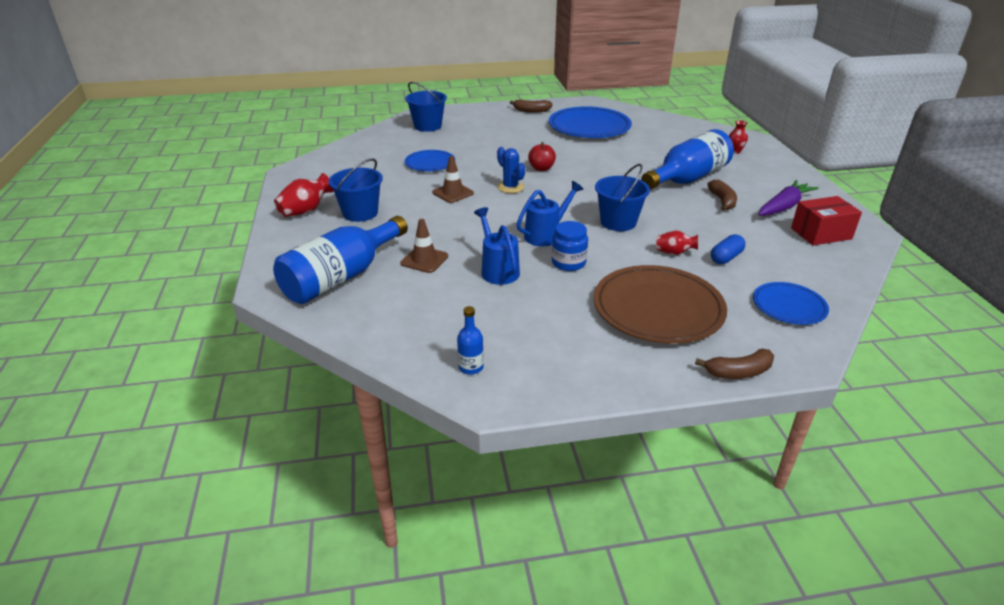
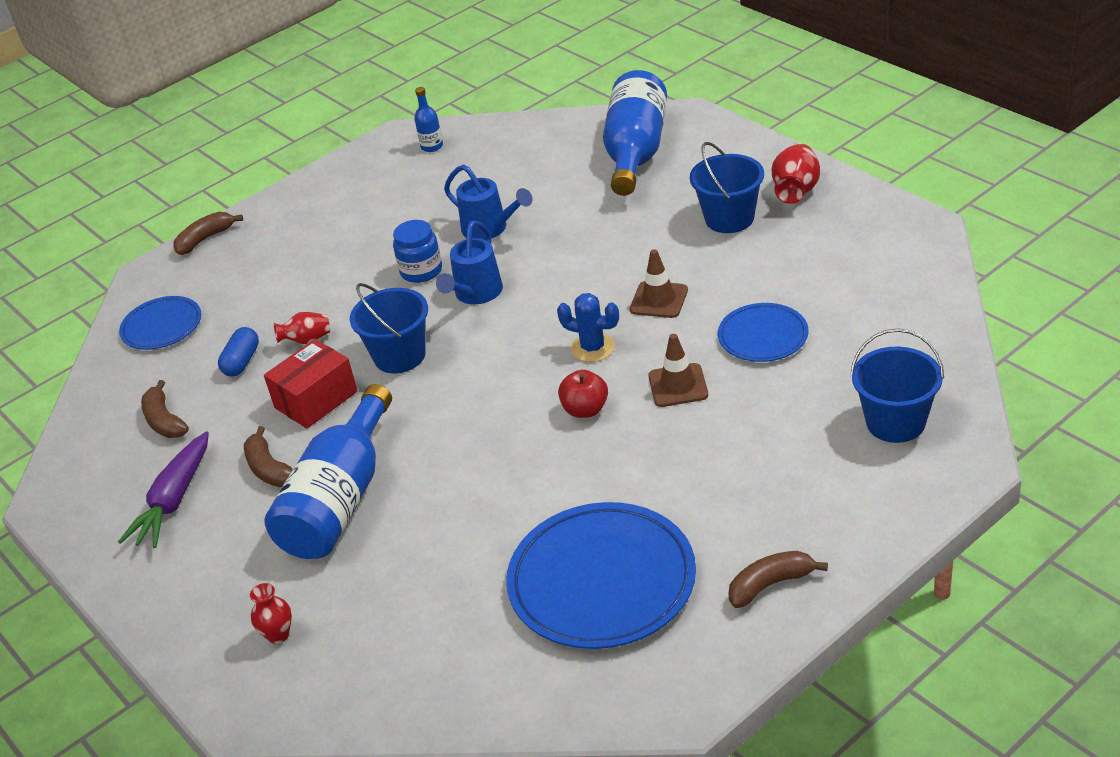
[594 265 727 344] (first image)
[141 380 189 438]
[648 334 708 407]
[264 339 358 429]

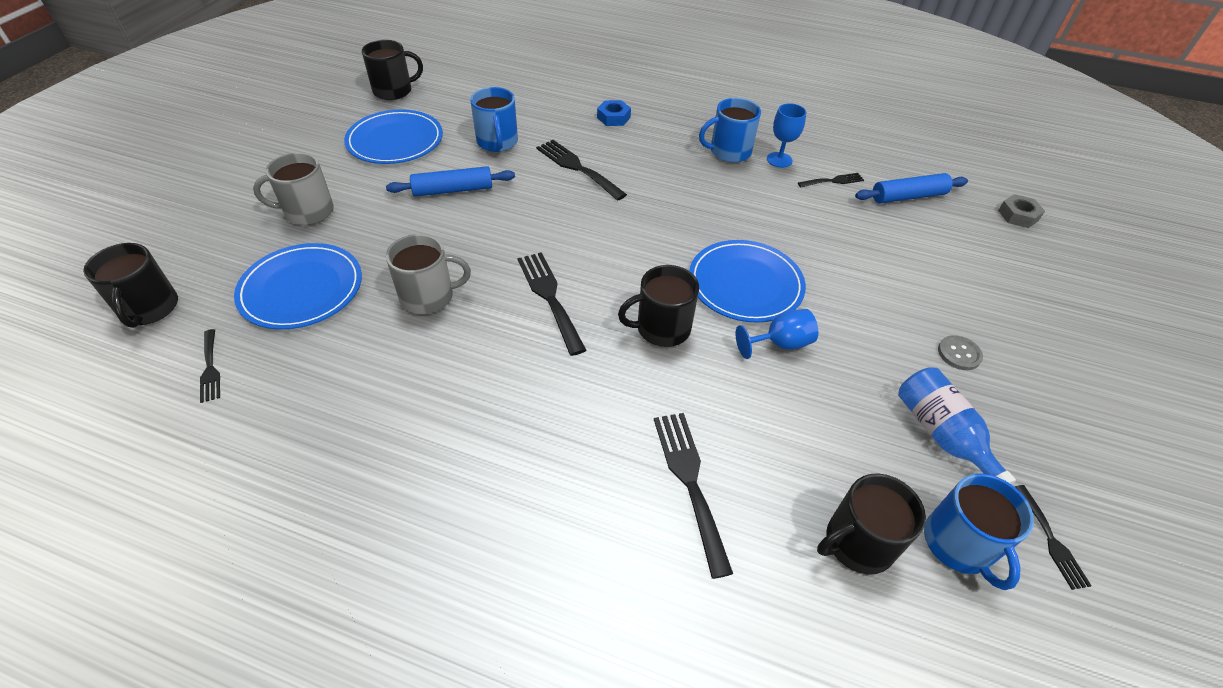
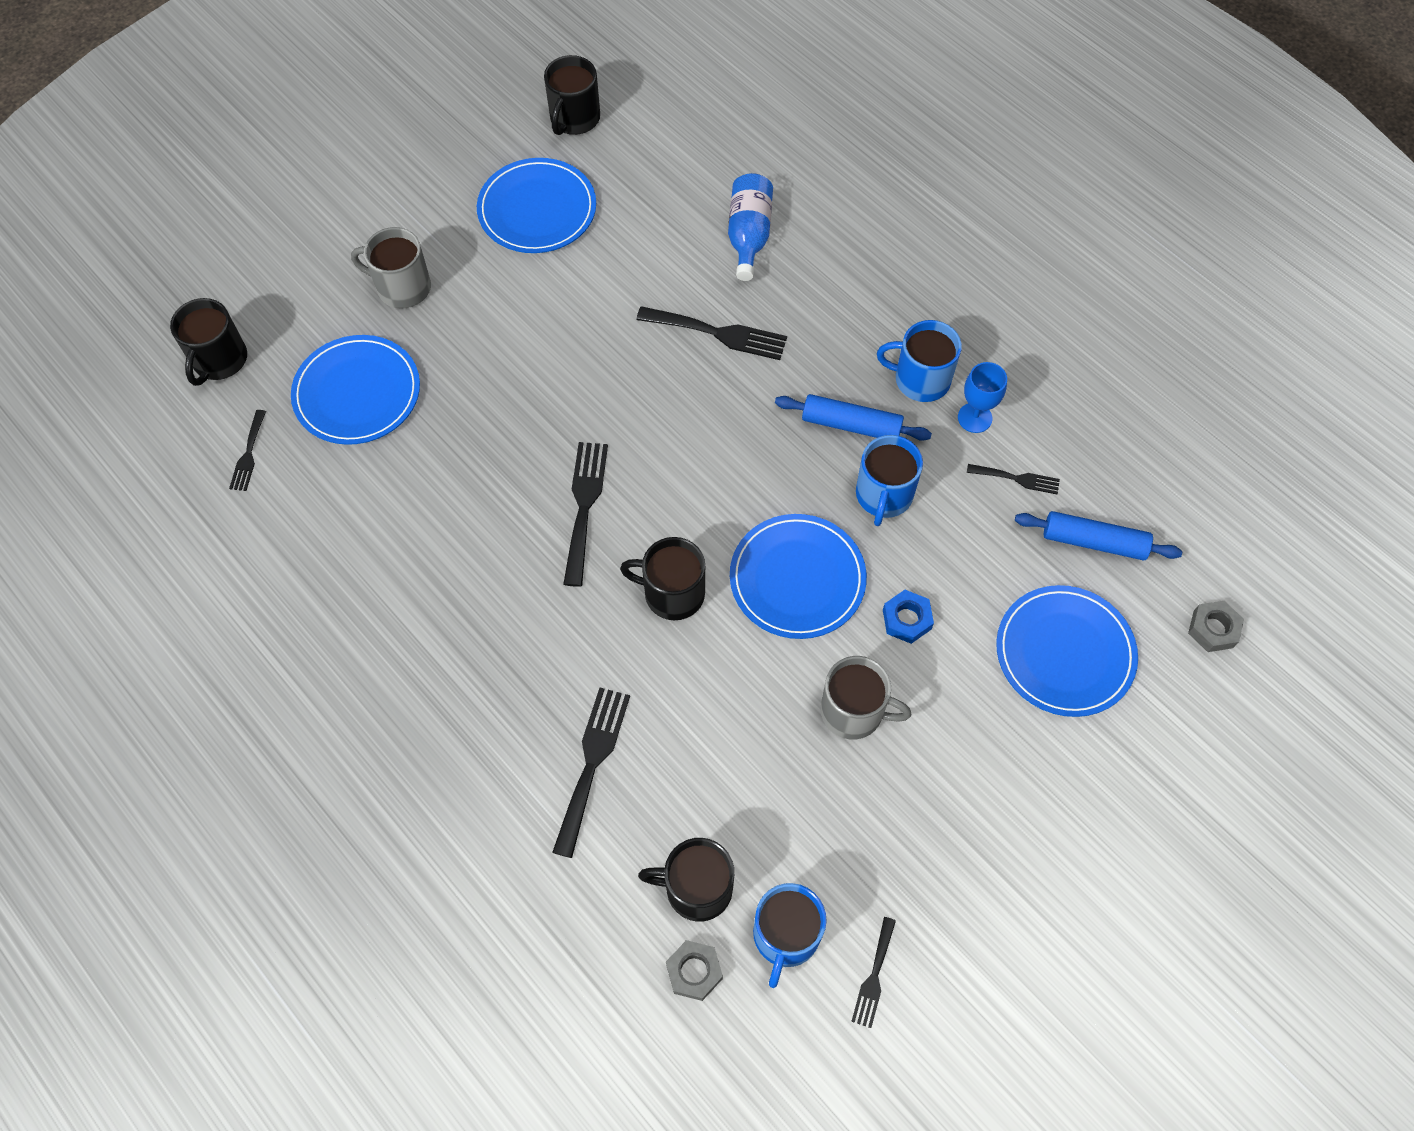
[735 309 818 359] (first image)
[938 335 983 370] (first image)
[666 940 723 1001]
[996 585 1138 717]
[775 394 932 441]
[820 656 911 740]
[856 435 923 526]
[883 590 934 644]
[728 173 773 281]
[544 55 600 135]
[636 306 787 360]

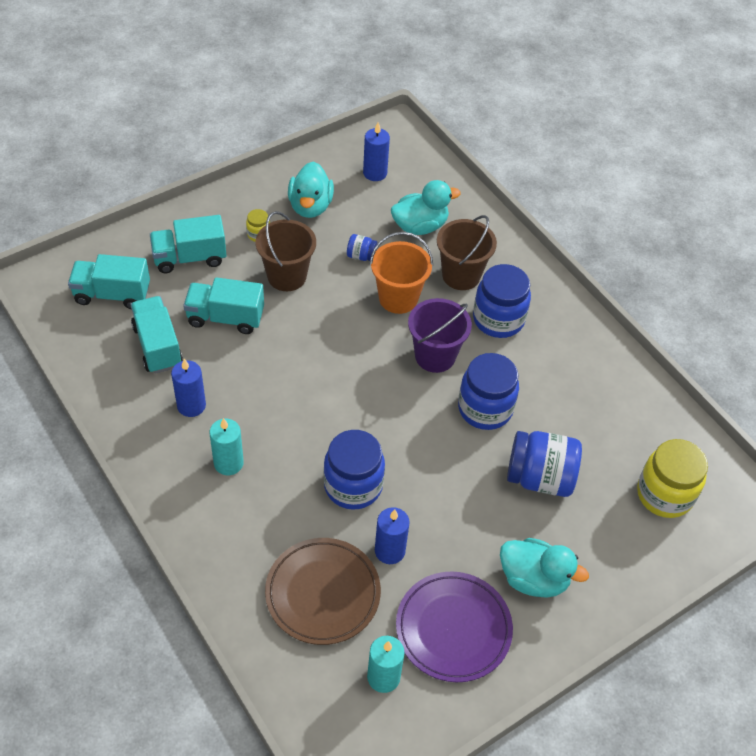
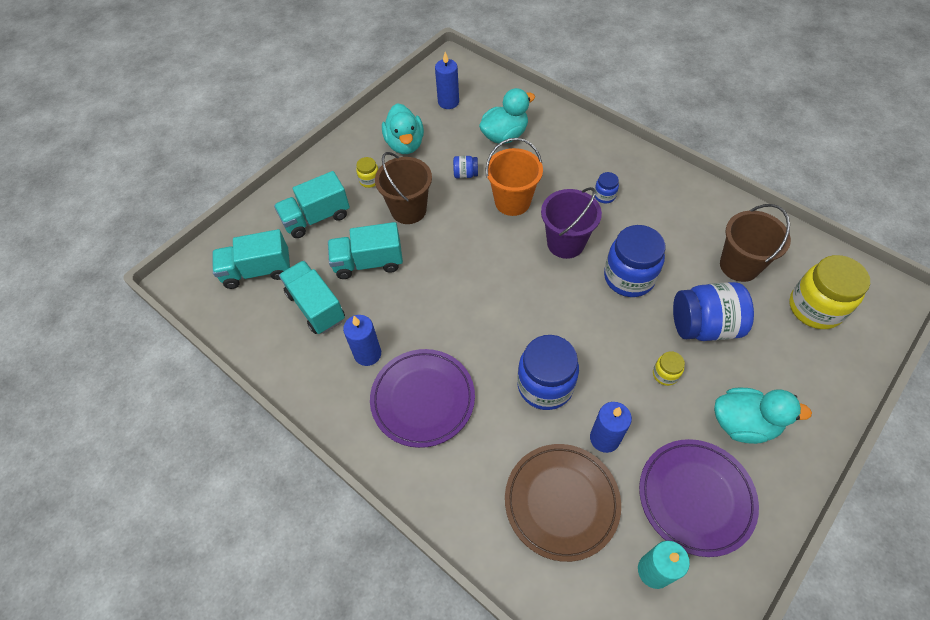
[653 351 685 386]
[720 204 791 282]
[370 349 475 448]
[595 172 619 203]

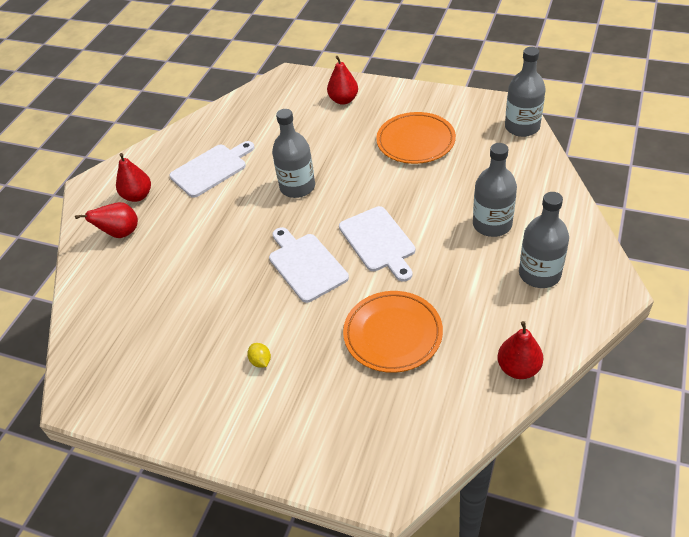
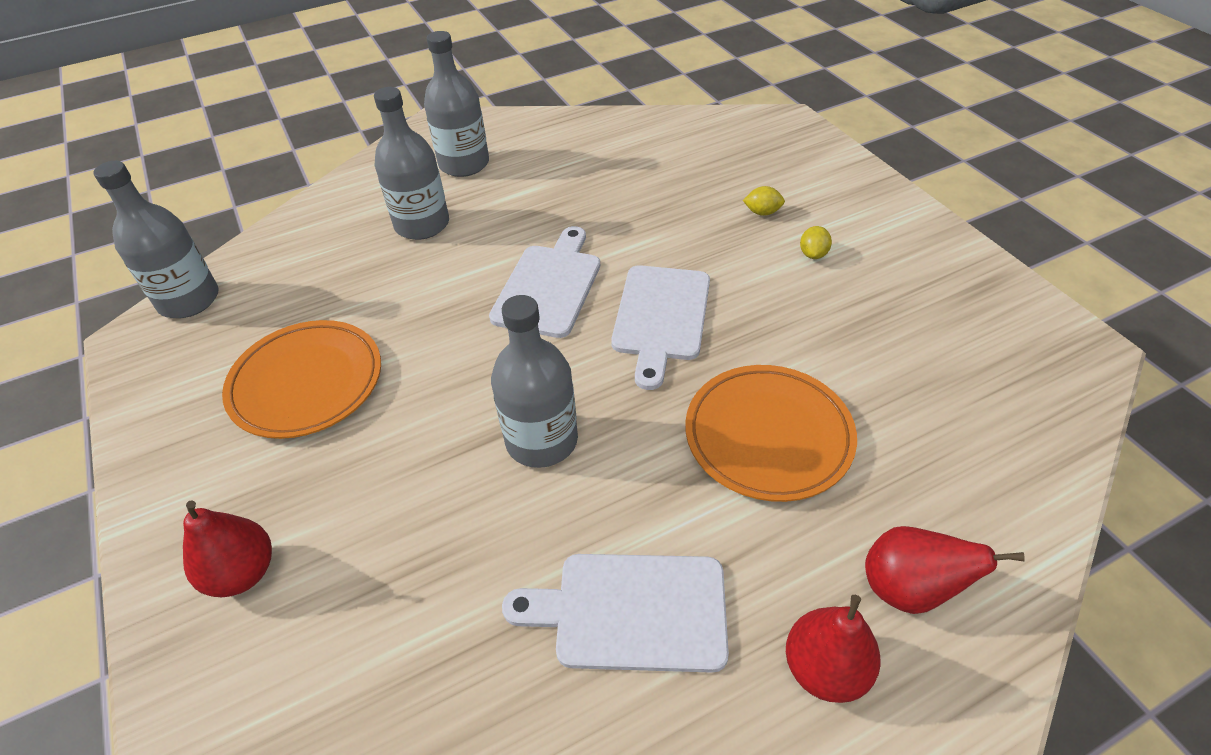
[497 321 543 379] (first image)
[743 186 785 216]
[685 365 857 502]

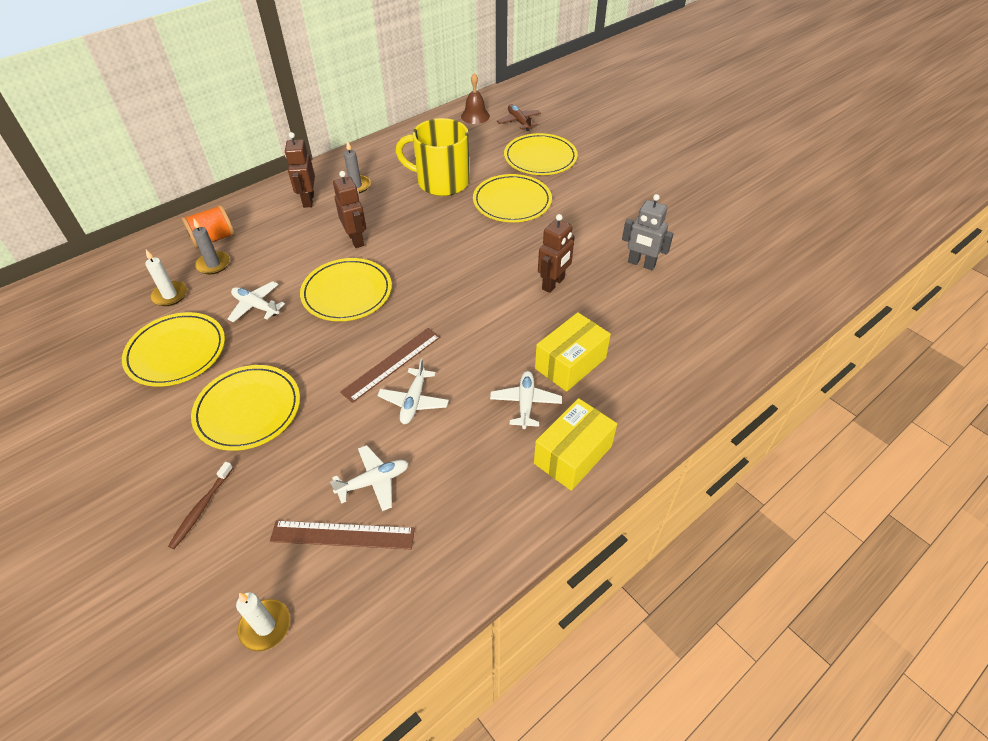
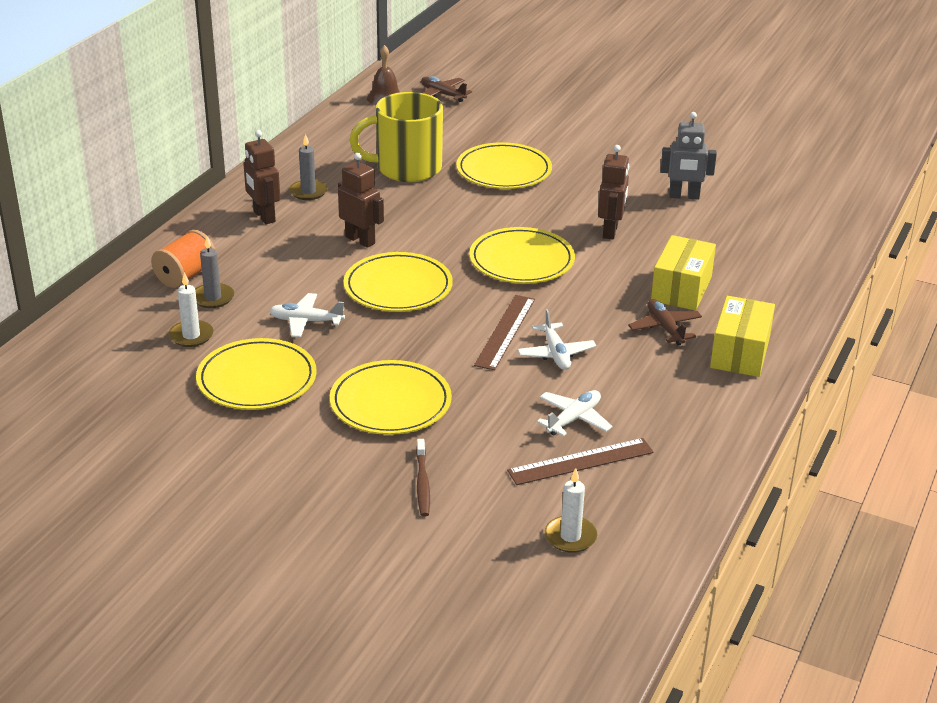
[469 227 575 284]
[628 299 702 345]

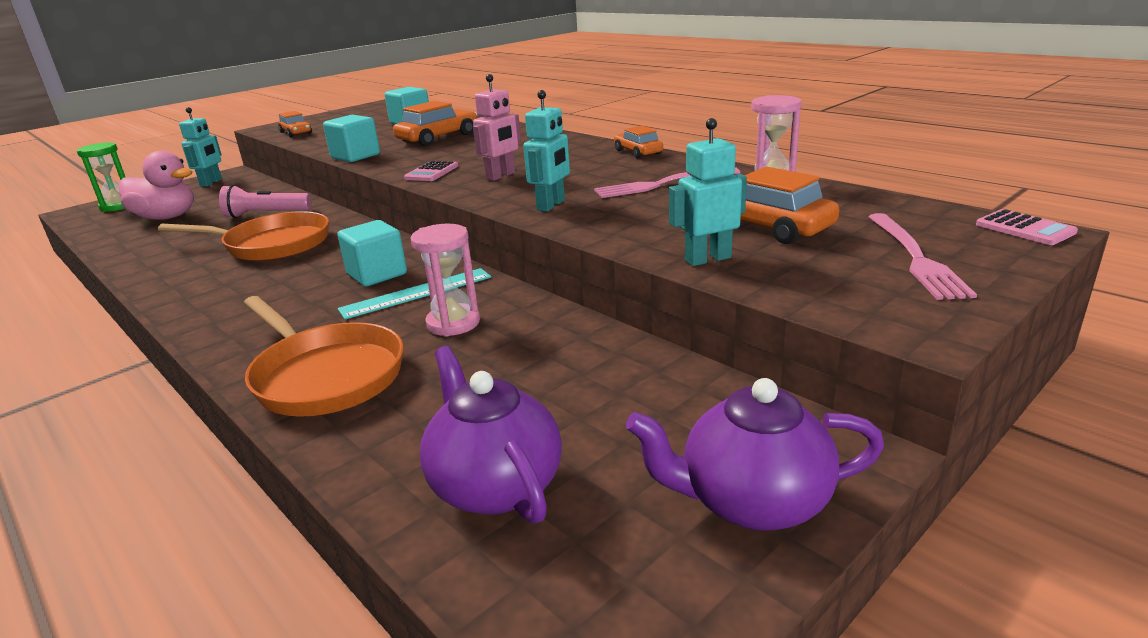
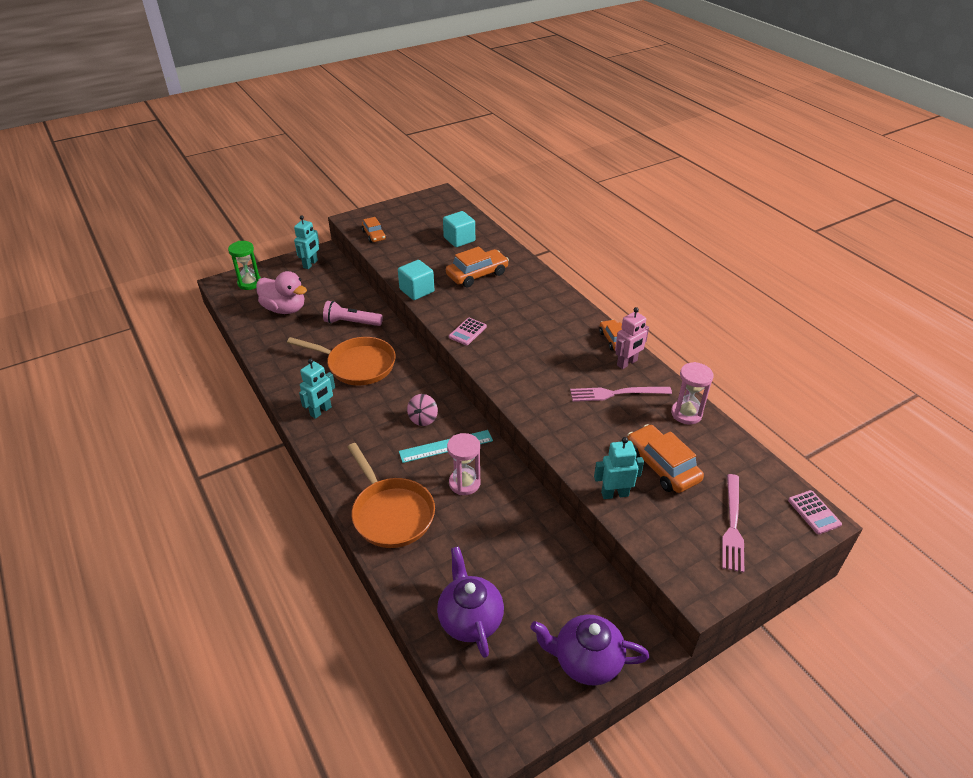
[615 307 649 369]
[299 359 335 419]
[407 394 438 426]

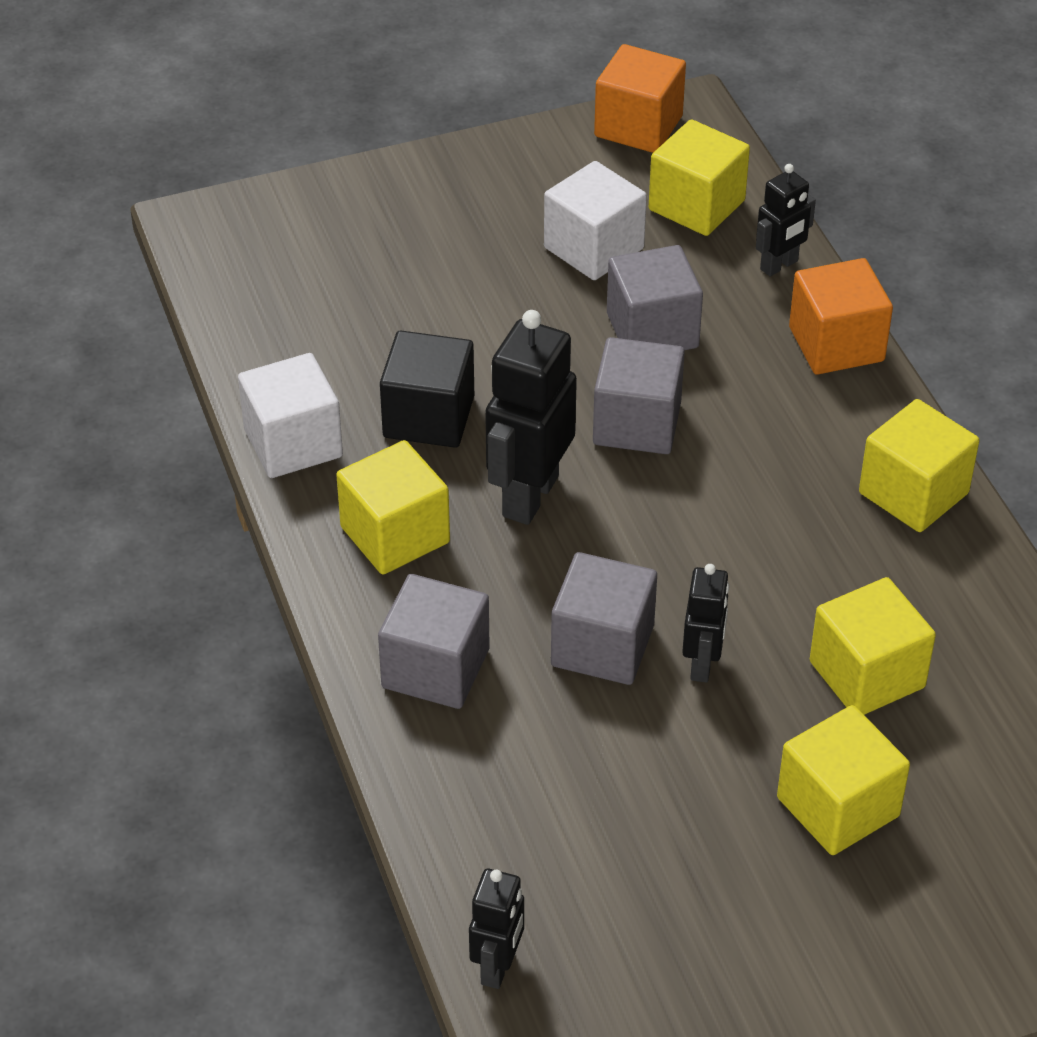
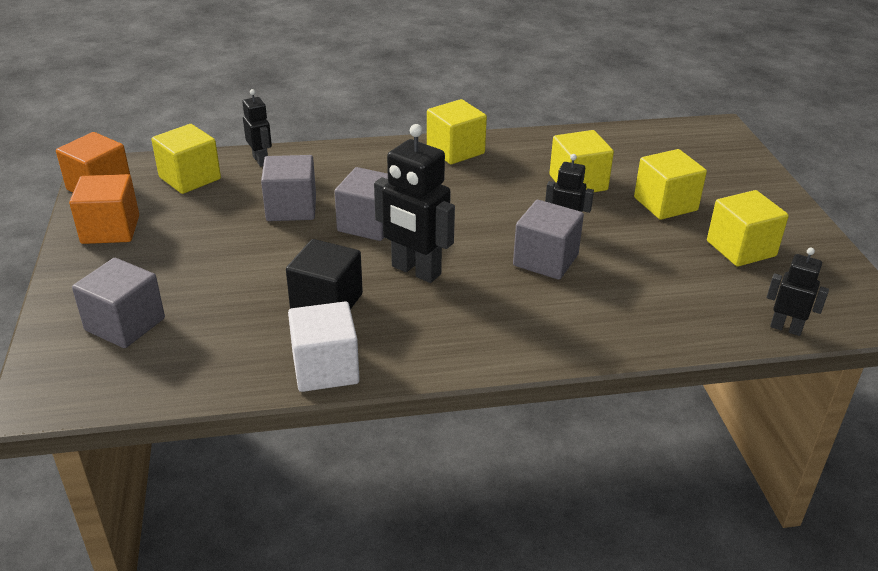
[544 161 647 280] (first image)
[707 190 789 267]
[72 258 165 348]
[69 174 139 244]

